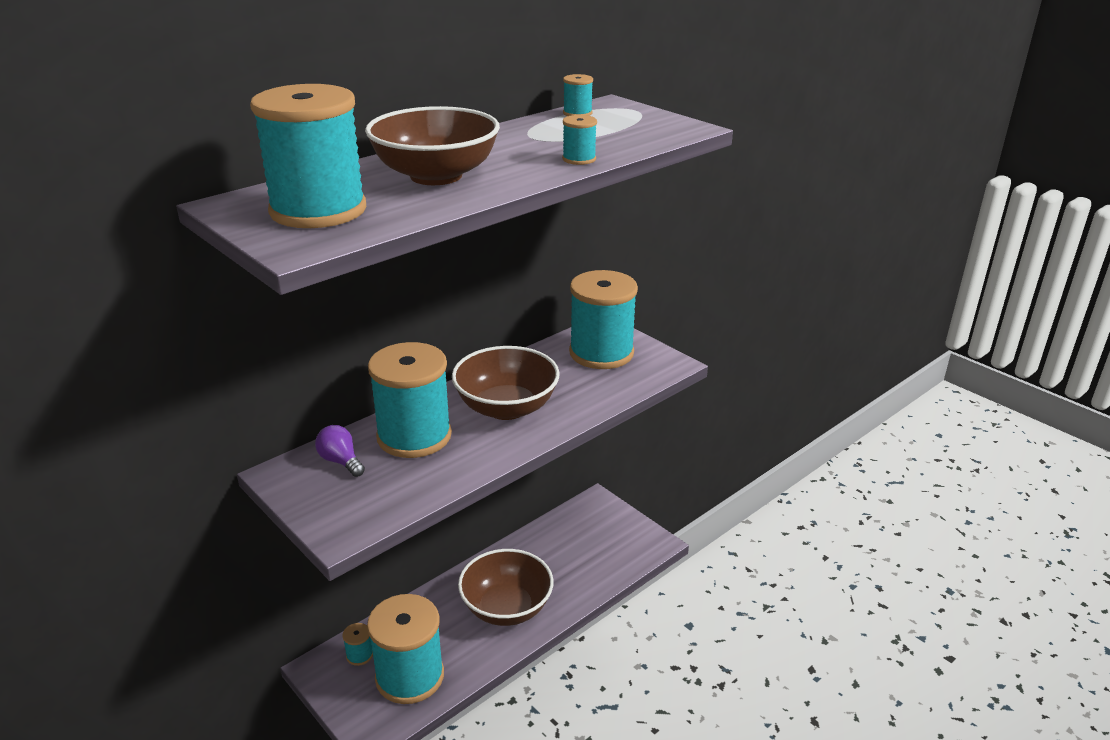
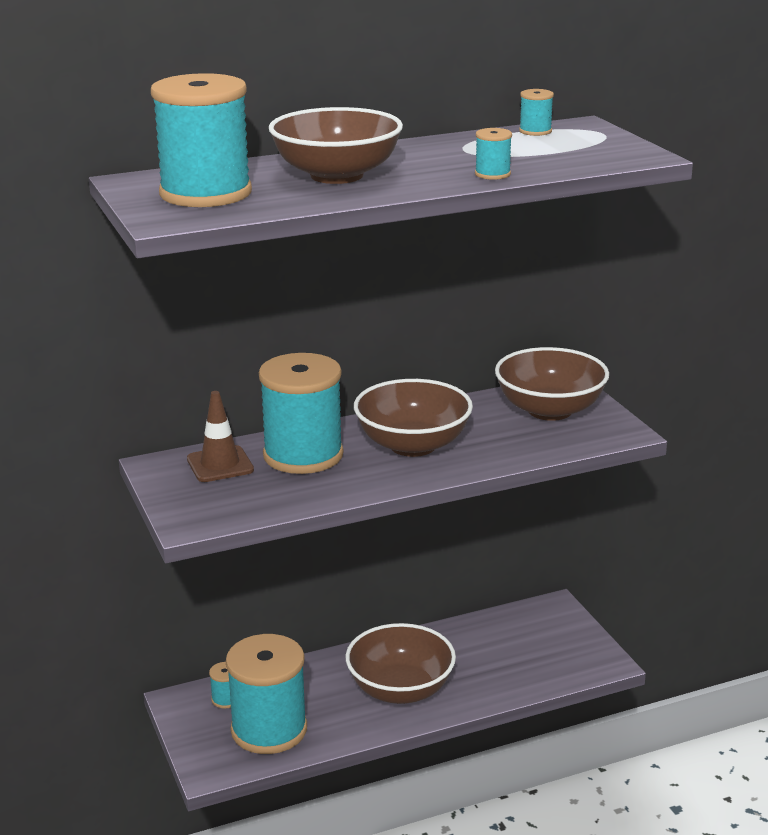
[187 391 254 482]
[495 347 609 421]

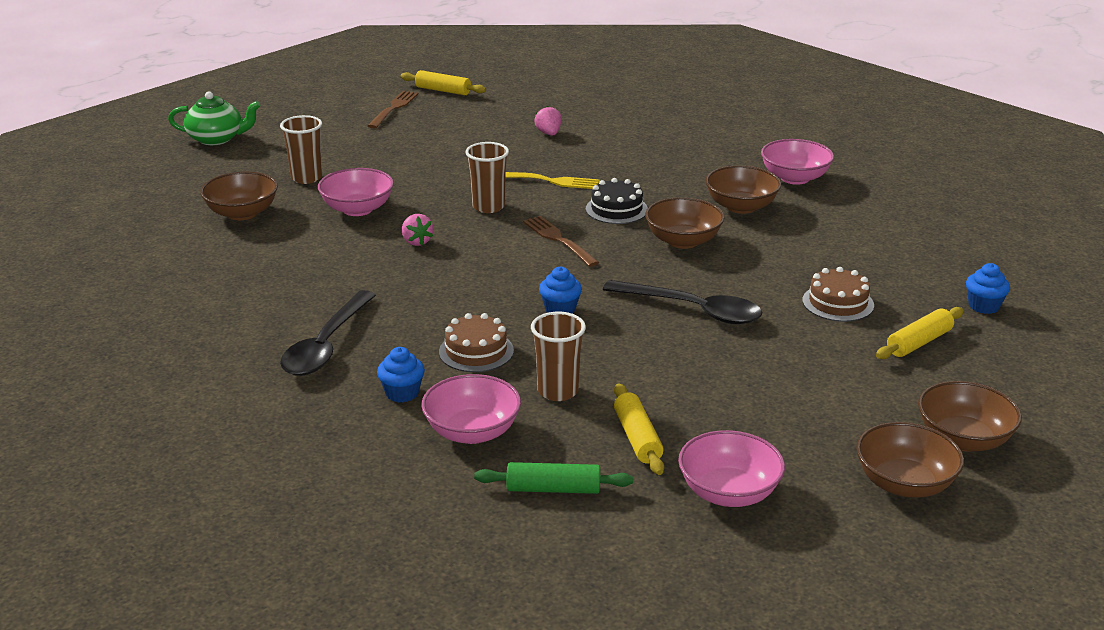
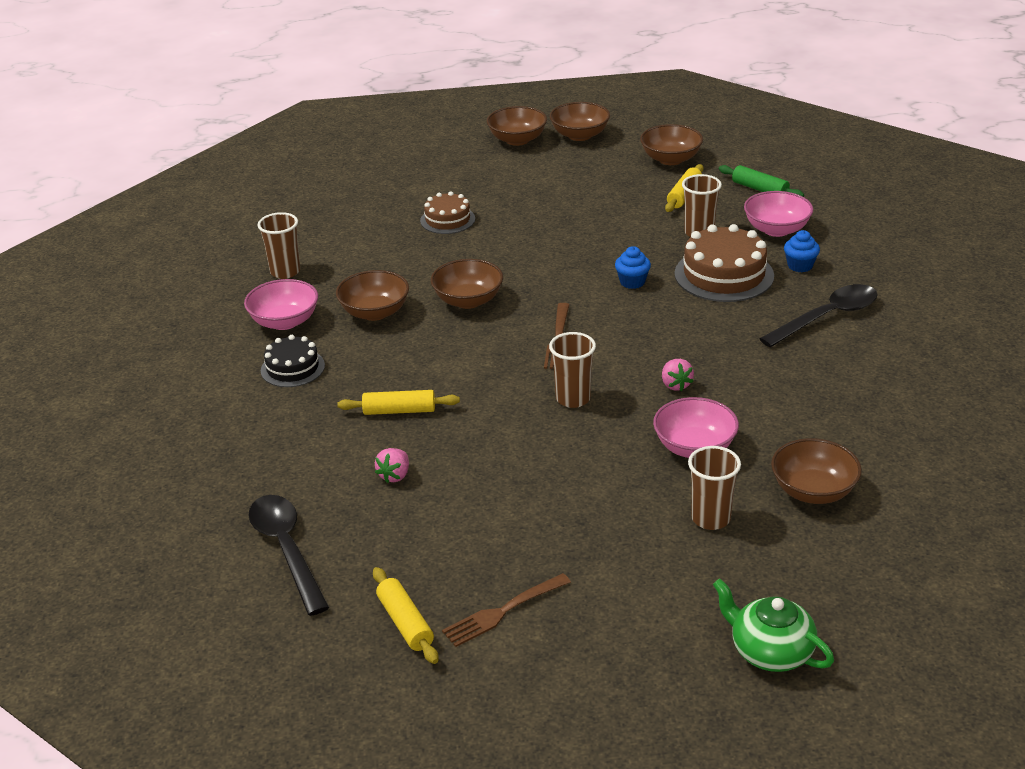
[505 172 600 189] (first image)
[966 263 1010 314] (first image)
[257 212 300 279]
[261 335 325 387]
[249 495 330 616]
[337 390 460 415]
[640 124 703 165]
[662 359 694 391]
[674 224 774 302]

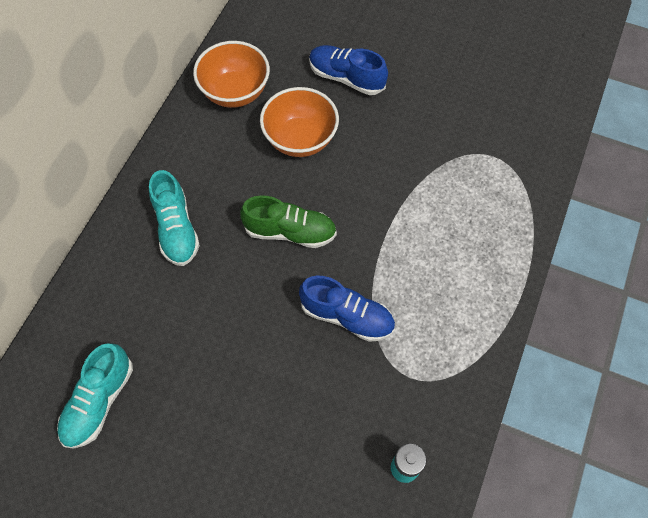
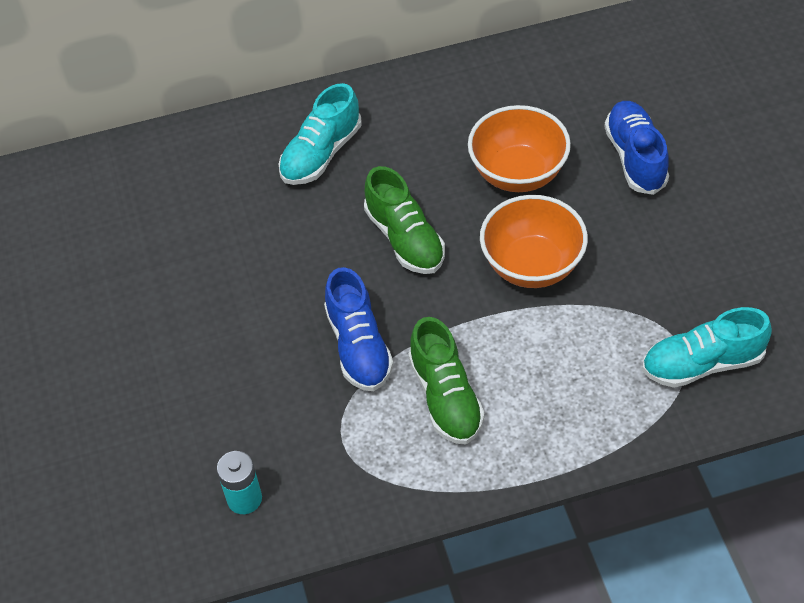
[408 317 485 445]
[642 307 772 388]
[480 195 588 288]

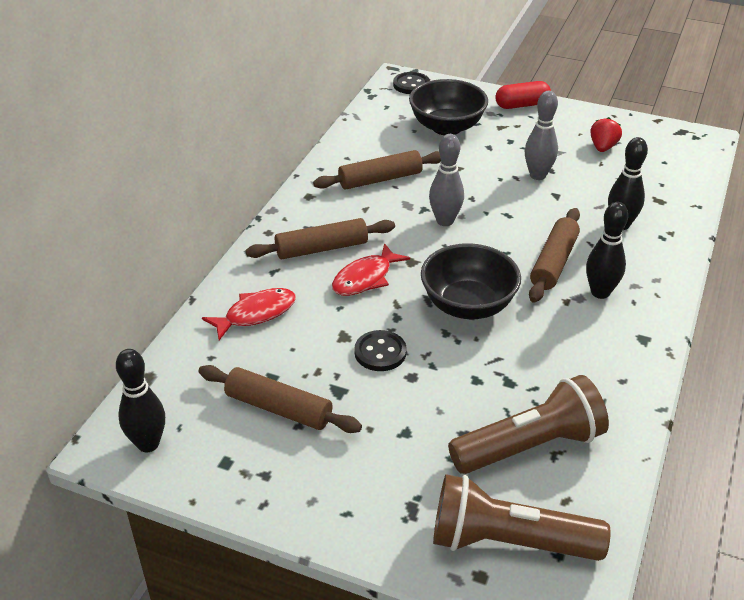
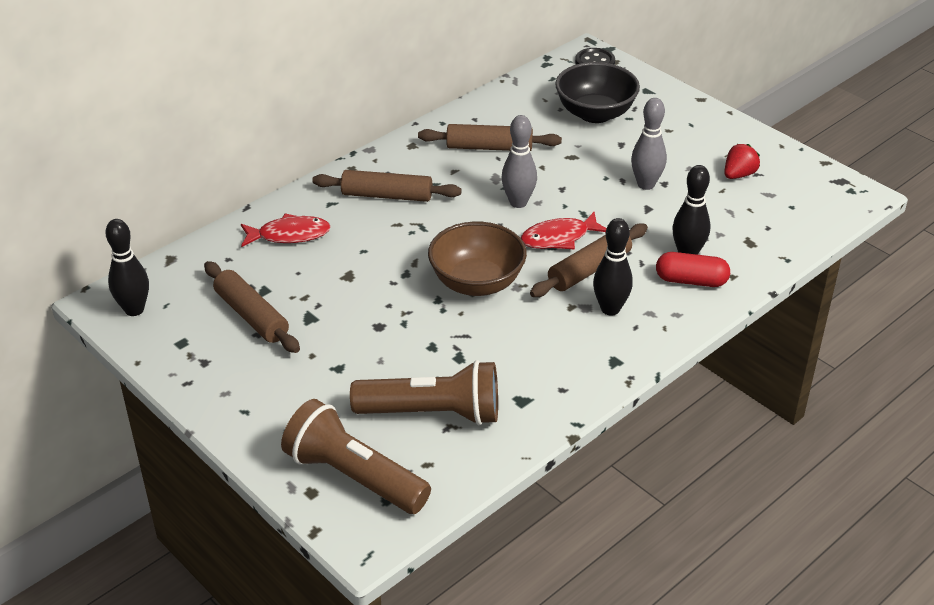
[354 330 407 371] (first image)
[521 212 606 250]
[656 252 730 287]
[428 222 527 296]

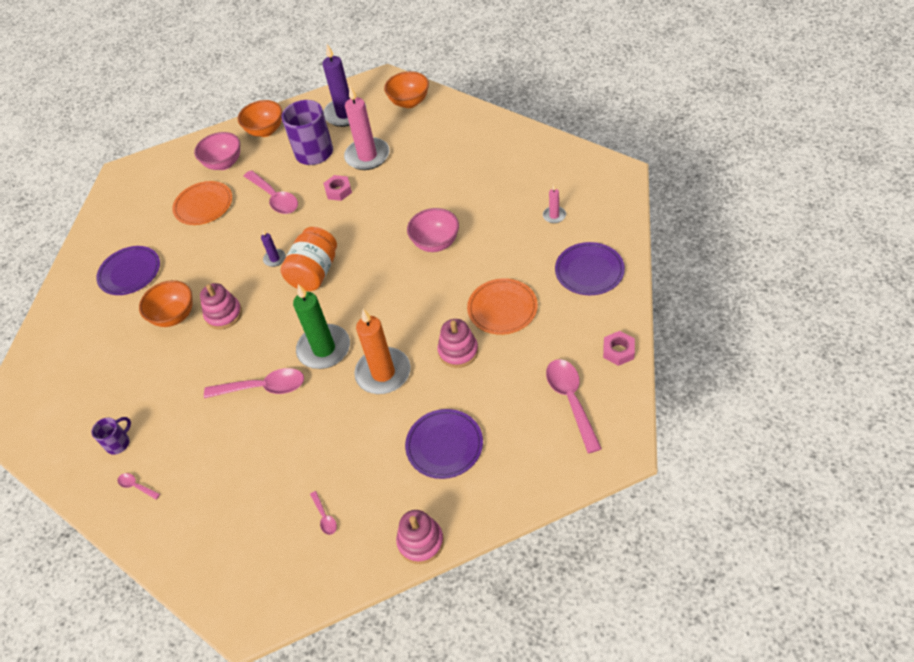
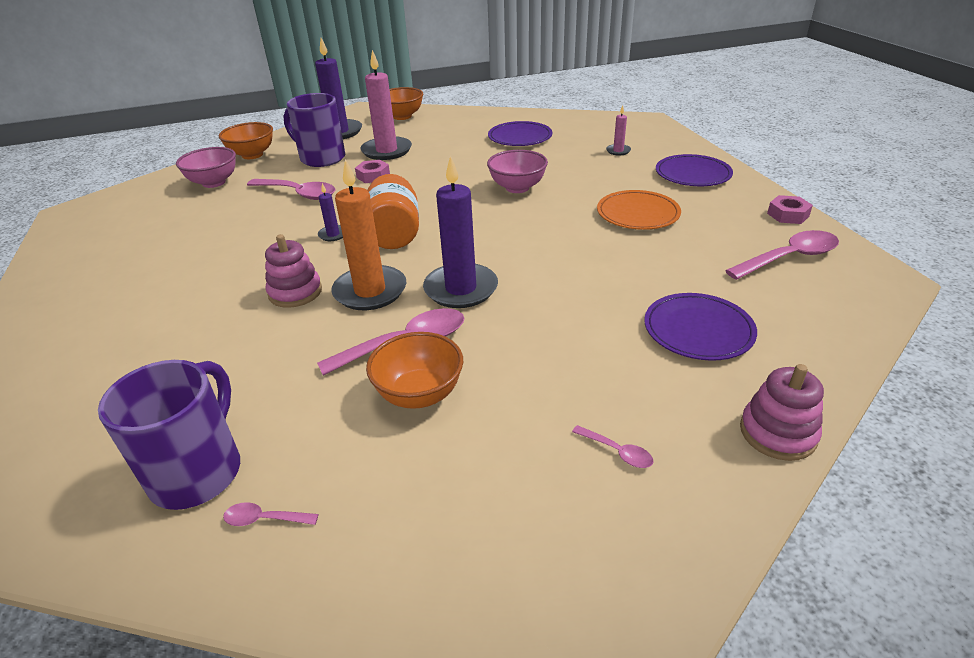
[172 181 232 225] (first image)
[437 319 478 368] (first image)
[488 121 552 146]
[366 332 463 409]
[331 159 406 310]
[423 155 498 308]
[725 230 839 280]
[98 360 240 510]

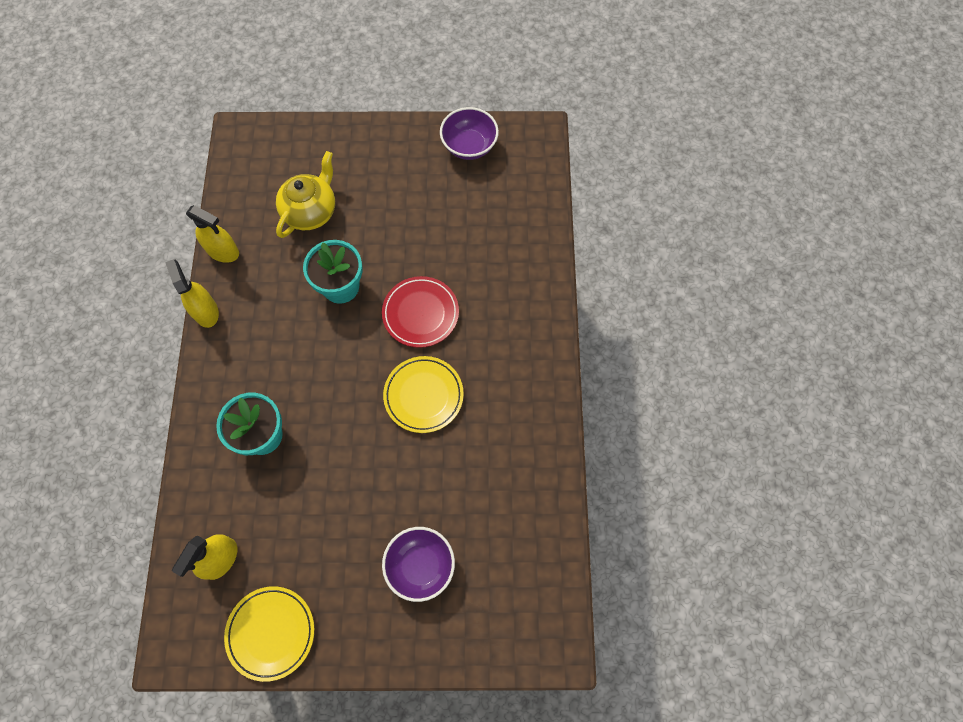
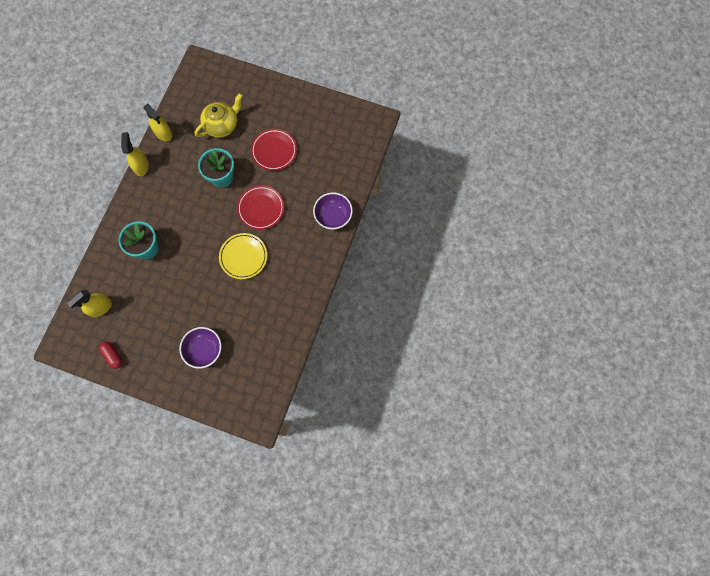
[251 129 297 171]
[313 192 353 229]
[99 342 122 369]

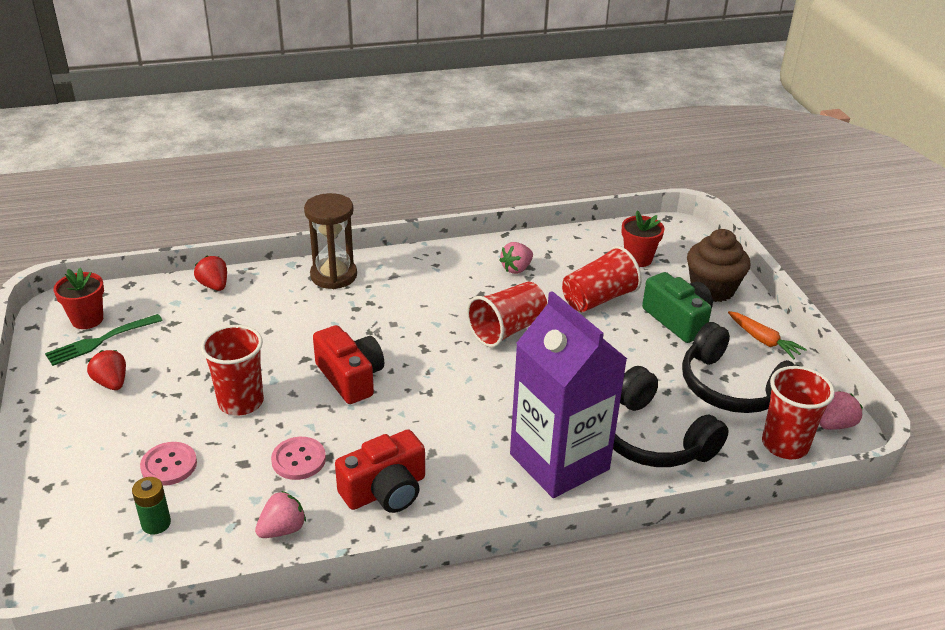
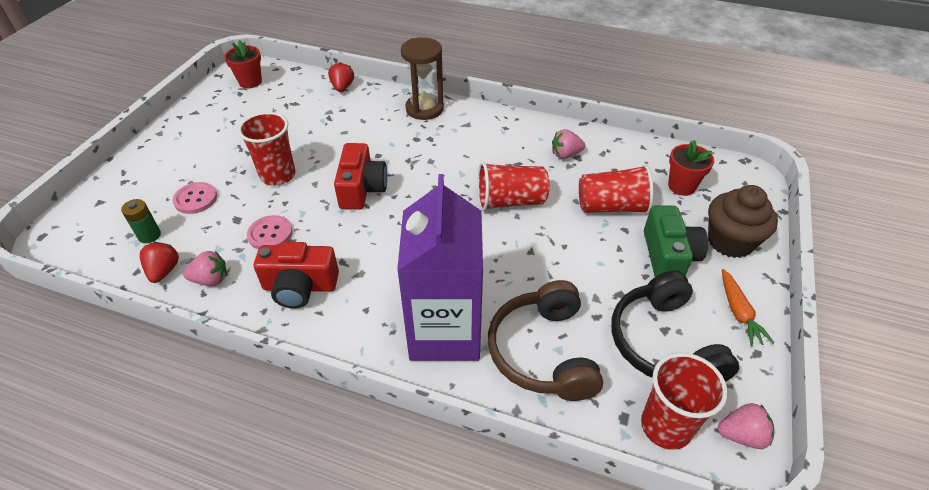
[45 314 163 366] (first image)
[140 242 179 283]
[488 280 603 401]

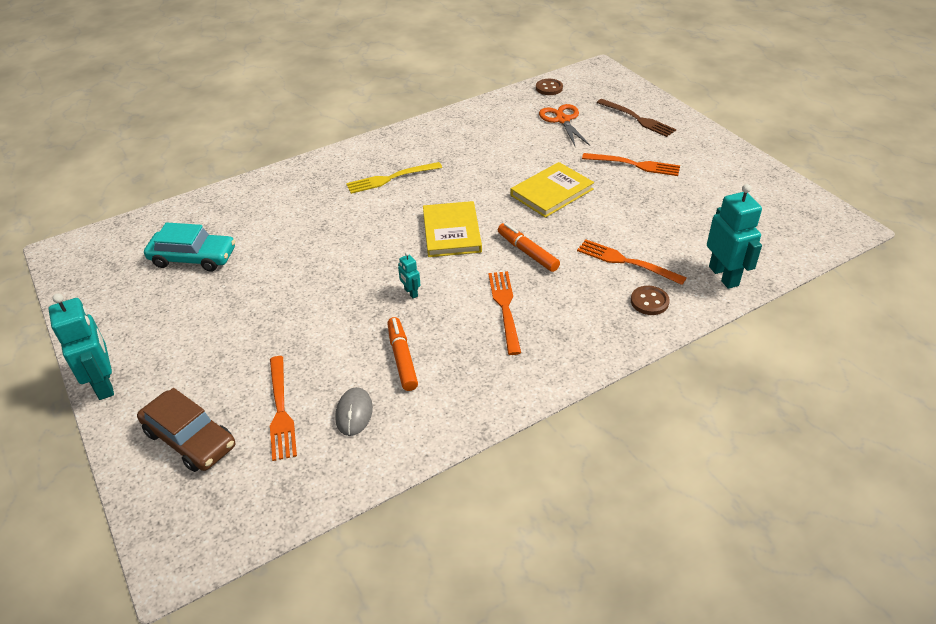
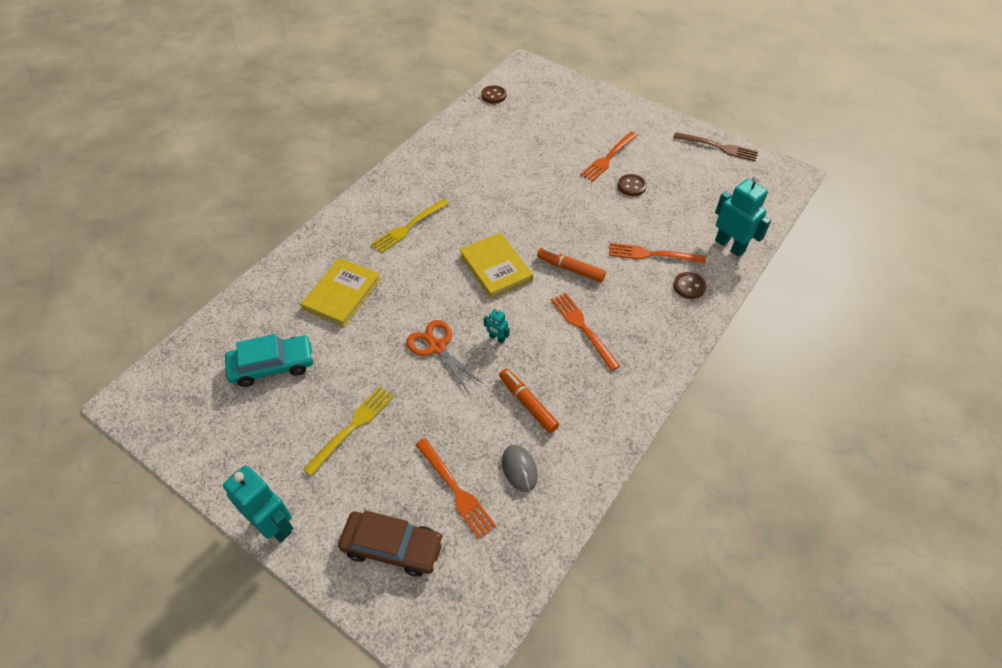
[303 386 394 476]
[618 174 647 196]
[301 258 381 327]
[406 320 482 392]
[673 132 758 161]
[581 132 638 181]

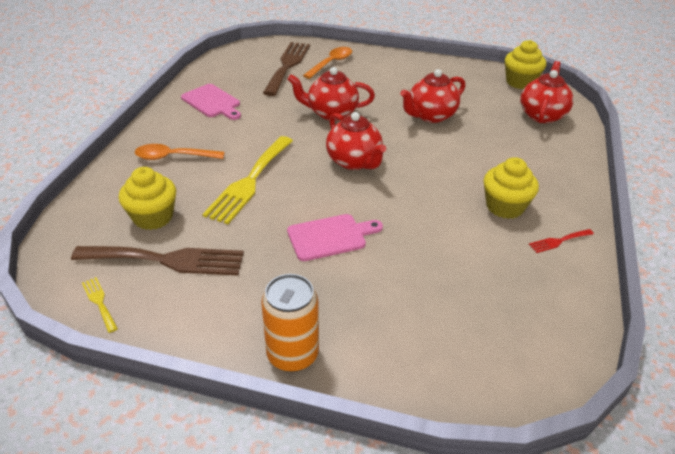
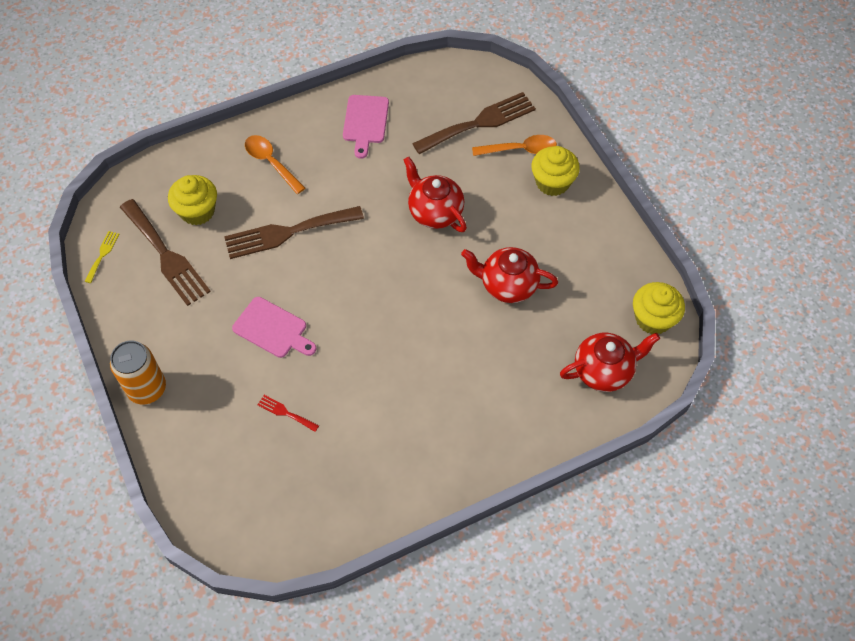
[326 112 386 170] (first image)
[531 146 580 196]
[257 395 319 432]
[224 206 364 259]

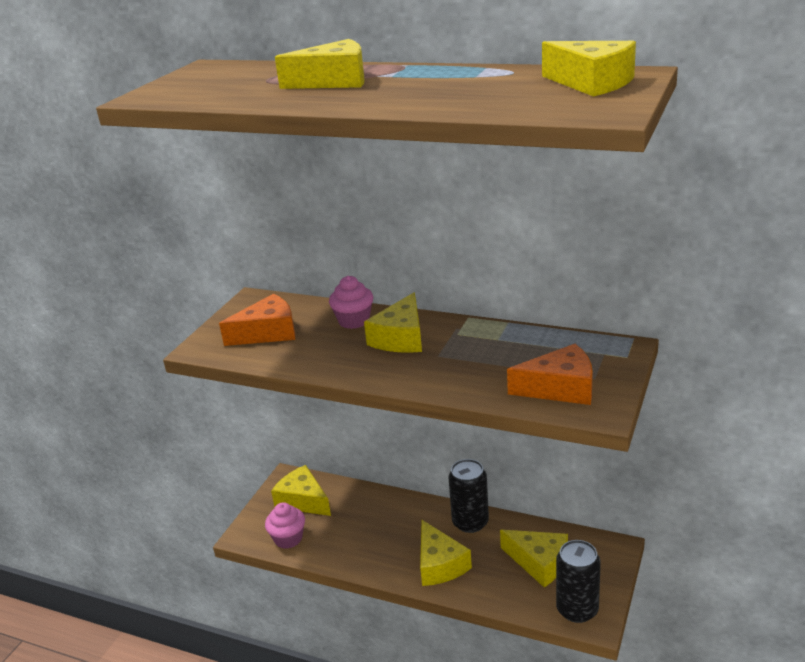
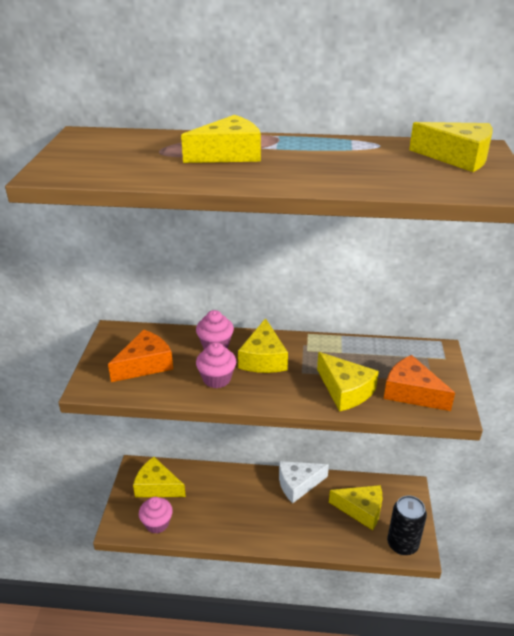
[196 342 236 388]
[317 352 379 411]
[279 461 329 503]
[384 355 455 411]

